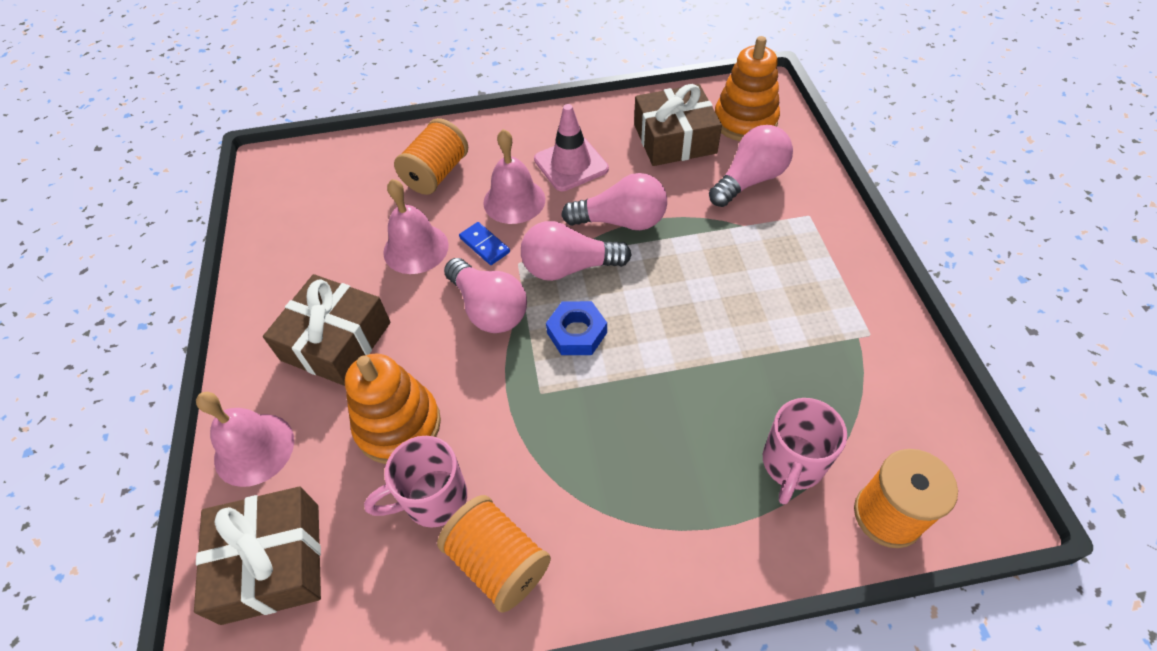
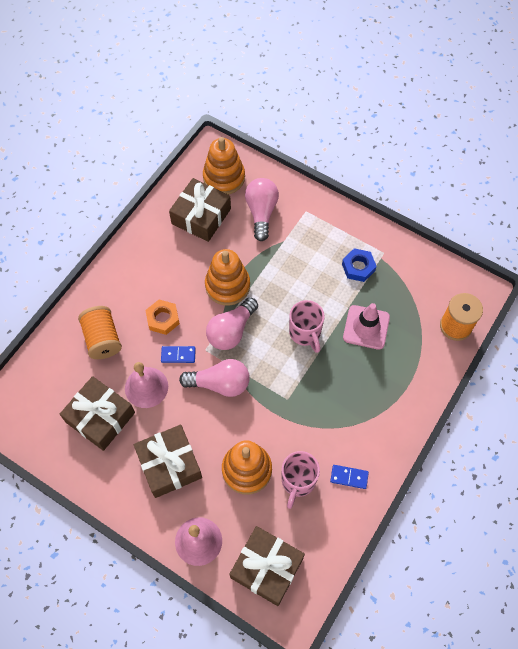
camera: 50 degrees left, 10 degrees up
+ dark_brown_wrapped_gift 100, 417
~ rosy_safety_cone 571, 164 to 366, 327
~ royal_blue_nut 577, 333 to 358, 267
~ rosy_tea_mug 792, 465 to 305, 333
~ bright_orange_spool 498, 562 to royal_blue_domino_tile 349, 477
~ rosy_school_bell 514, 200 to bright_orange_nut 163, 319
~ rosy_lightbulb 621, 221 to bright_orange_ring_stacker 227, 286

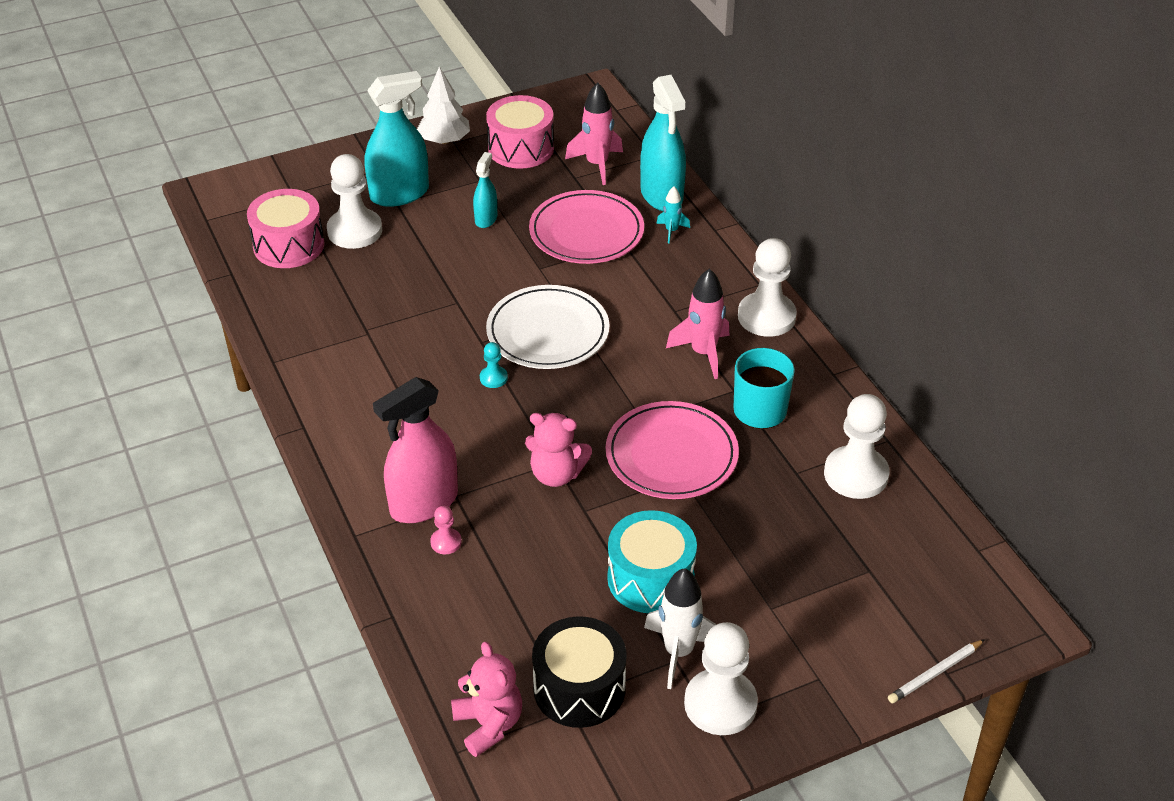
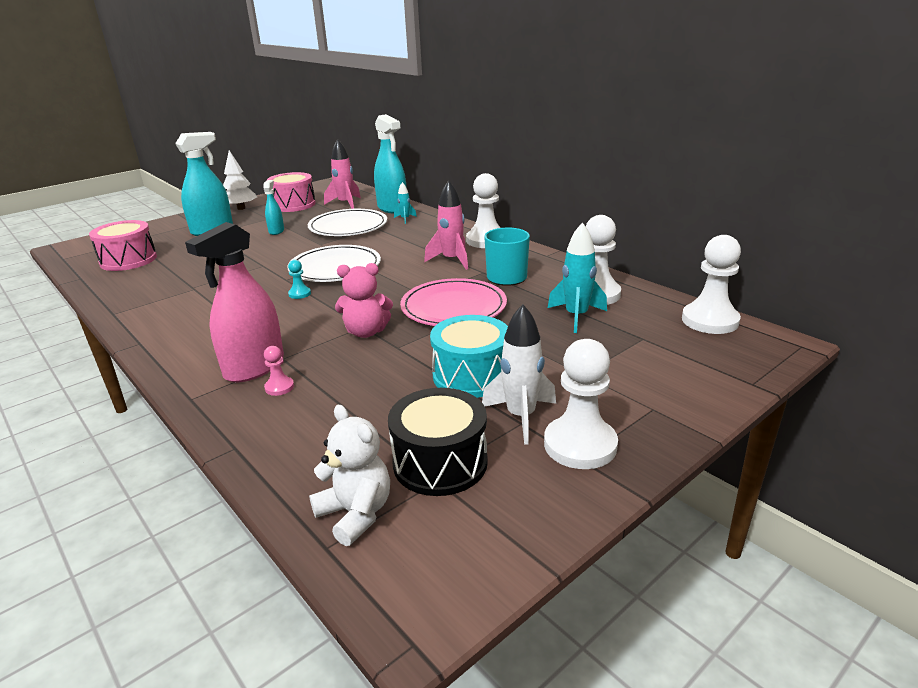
camera: 15 degrees left, 15 degrees down
- pure_white_pencil 935, 673
+ turquoise_spaceship 576, 316
~ pure_white_chess_pawn 355, 231 to 710, 320
~ rosy_teddy_bear 488, 724 to pure_white_teddy_bear 356, 513
~ rosy_plate 586, 232 to pure_white_plate 348, 227

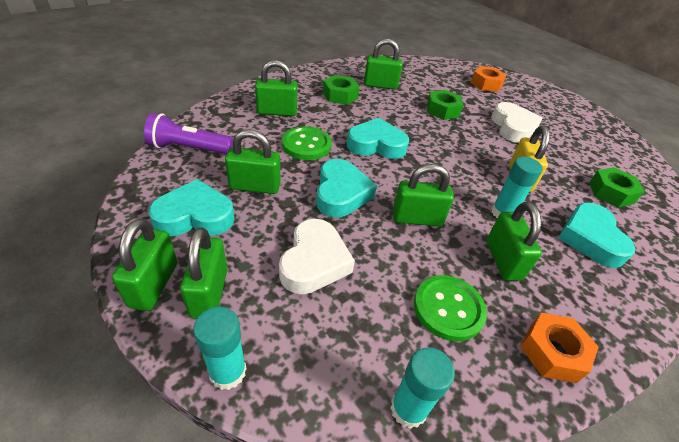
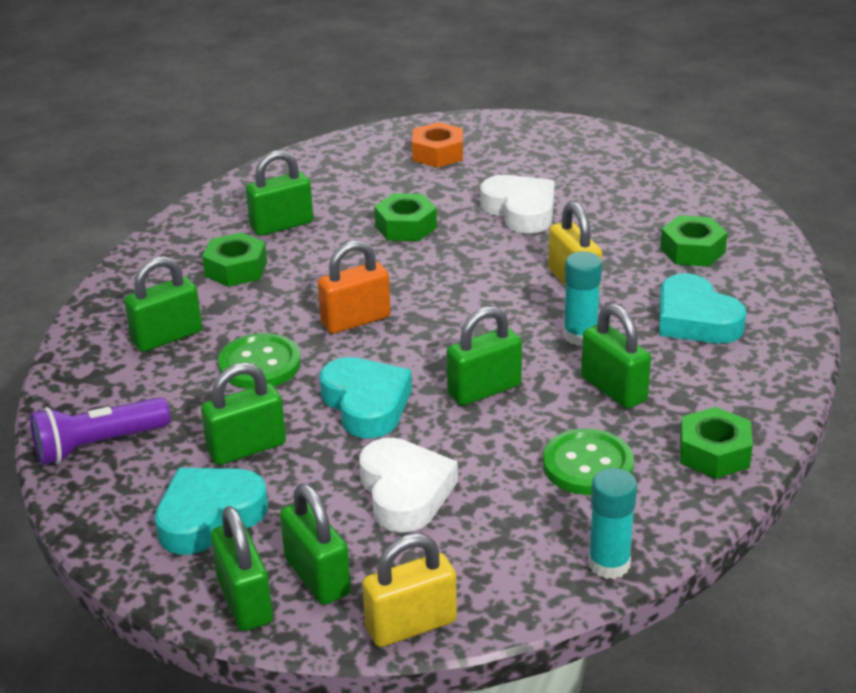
camera: 25 degrees left, 10 degrees down
~ turquoise_glue_stick 228, 372 to bright_yellow_small_lock 411, 625
~ turquoise_love_heart 376, 145 to bright_orange_small_lock 356, 320
~ bright_orange_nut 552, 352 to green_nut 714, 453

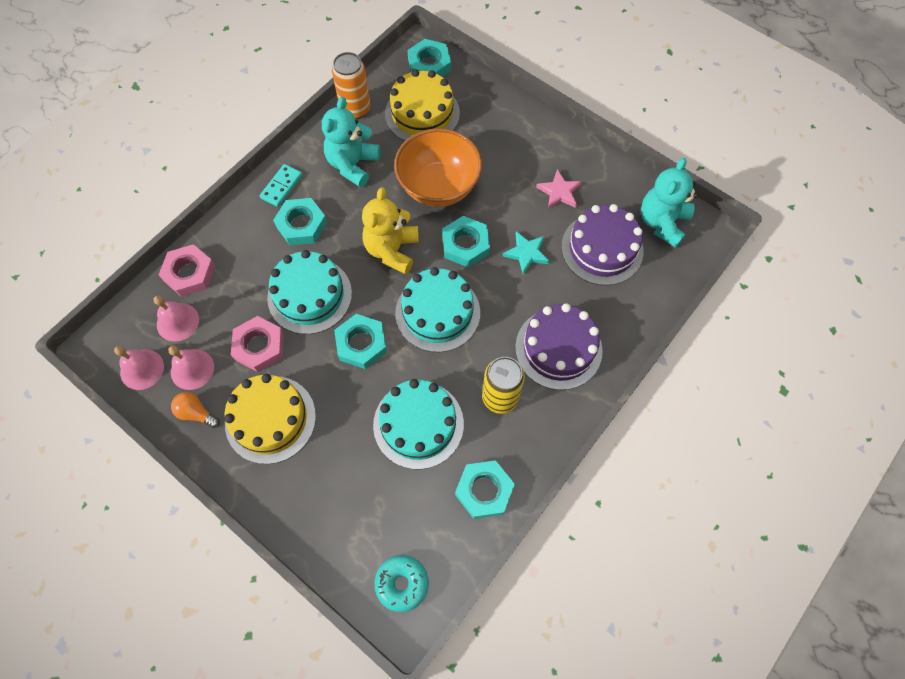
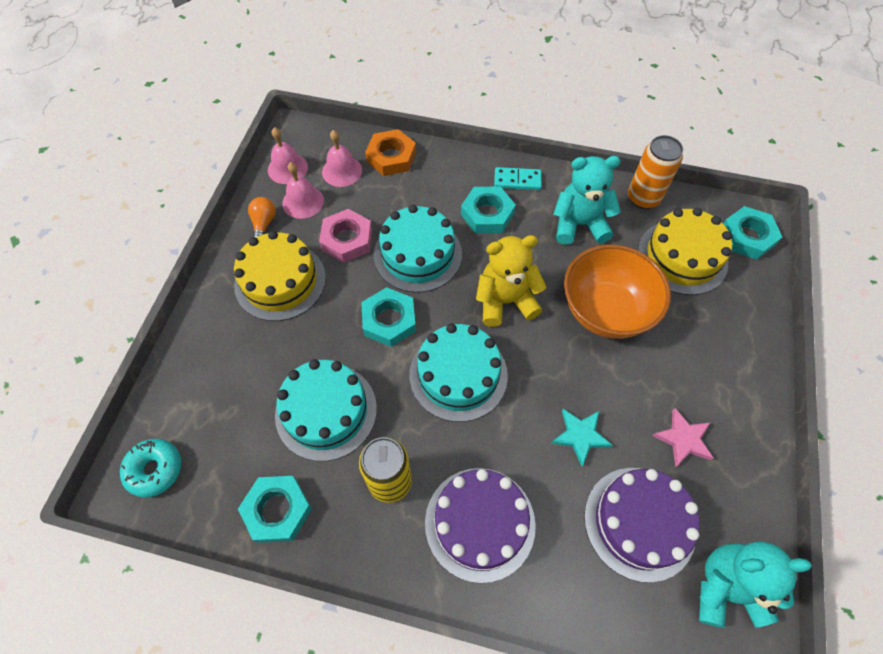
camera: 65 degrees right, 5 degrees down
- turquoise_nut 465, 244
~ rosy_nut 189, 273 to bright_orange_nut 391, 157

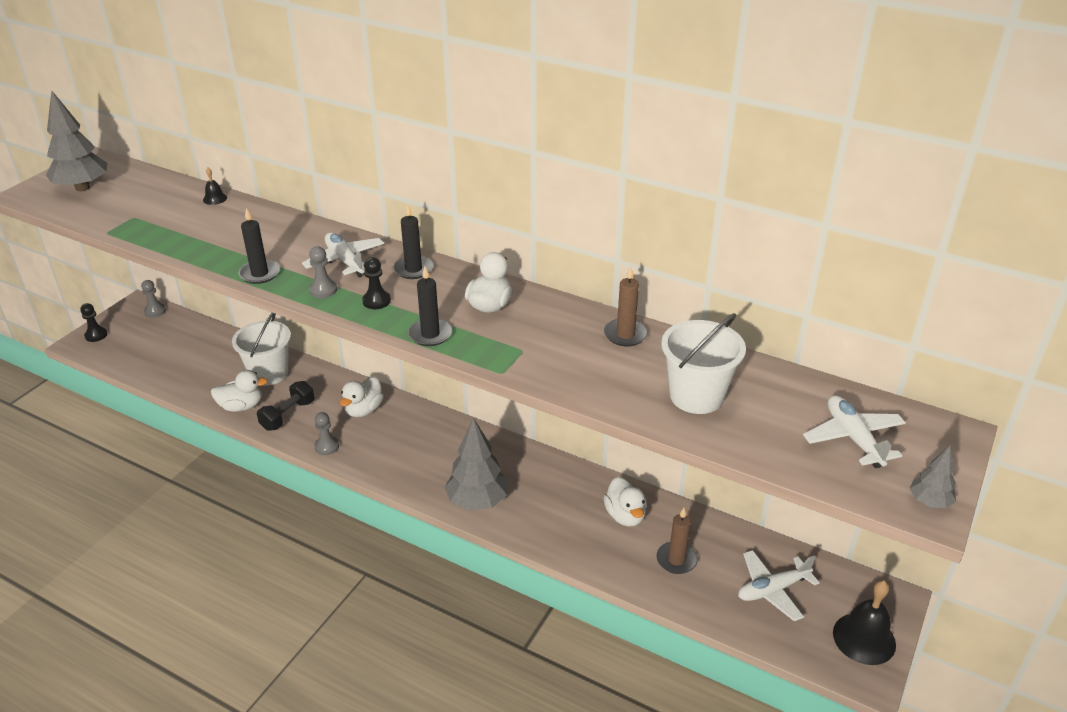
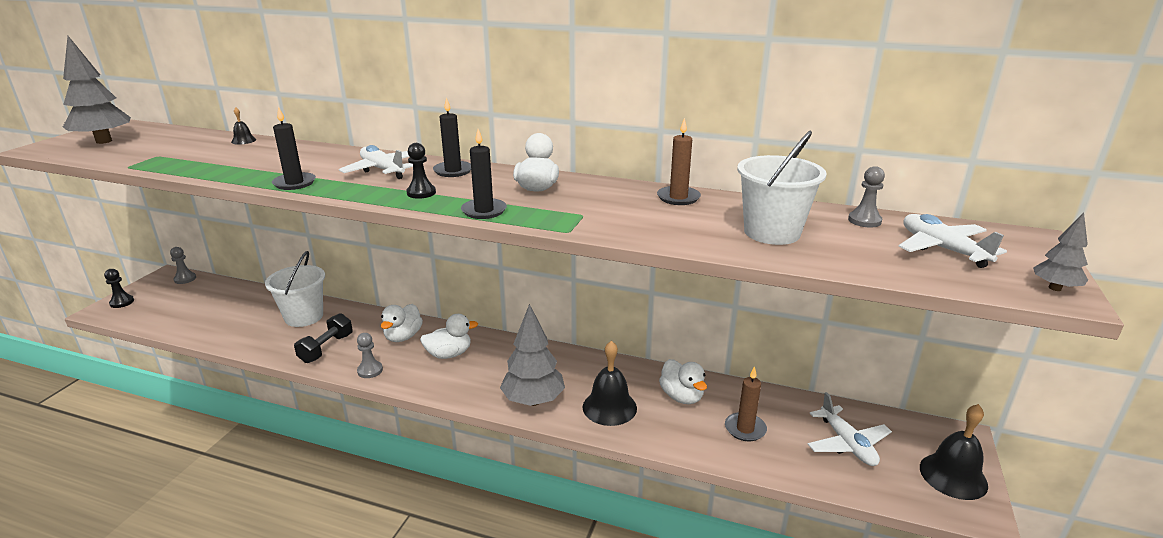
camera: 10 degrees left, 10 degrees down
+ ebony_school_bell 609, 407
~ pure_white_duck 241, 406 to 449, 354
~ grey_chess_pawn 323, 290 to 864, 221
~ pure_white_aeroplane 772, 590 = 847, 444 75 degrees counterclockwise

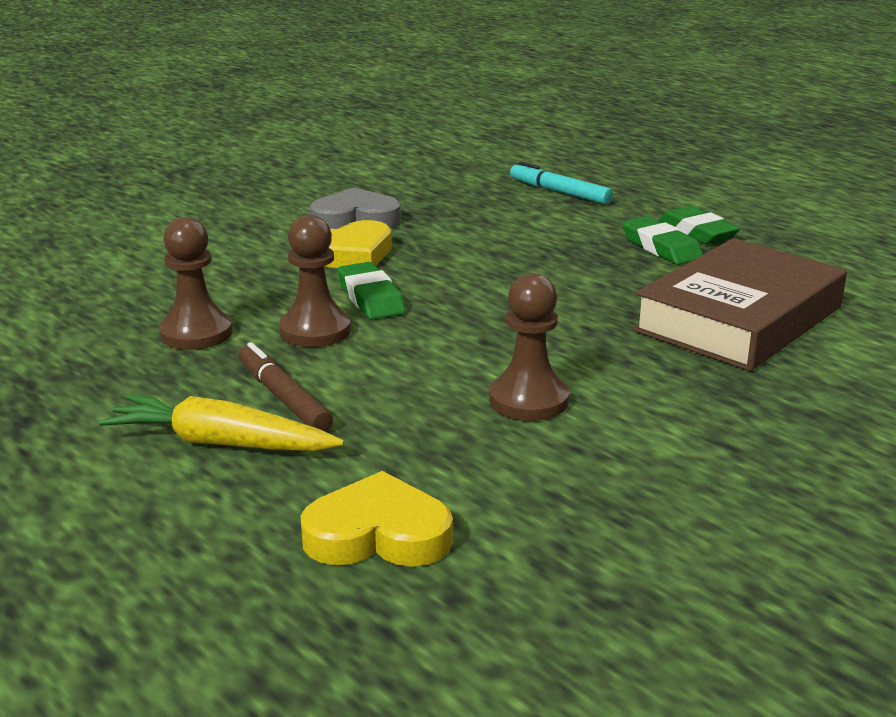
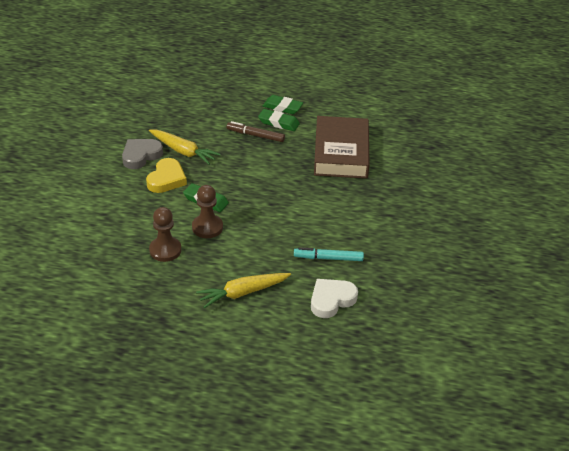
camera: 40 degrees left, 15 degrees up
- dark_brown_chess_pawn 528, 400
+ bright_yellow_carrot 183, 151
~ dark_brown_marker 283, 398 to 255, 135
~ turquoise_marker 559, 192 to 328, 258
~ bright_yellow_love_heart 378, 534 to pure_white_love_heart 331, 300

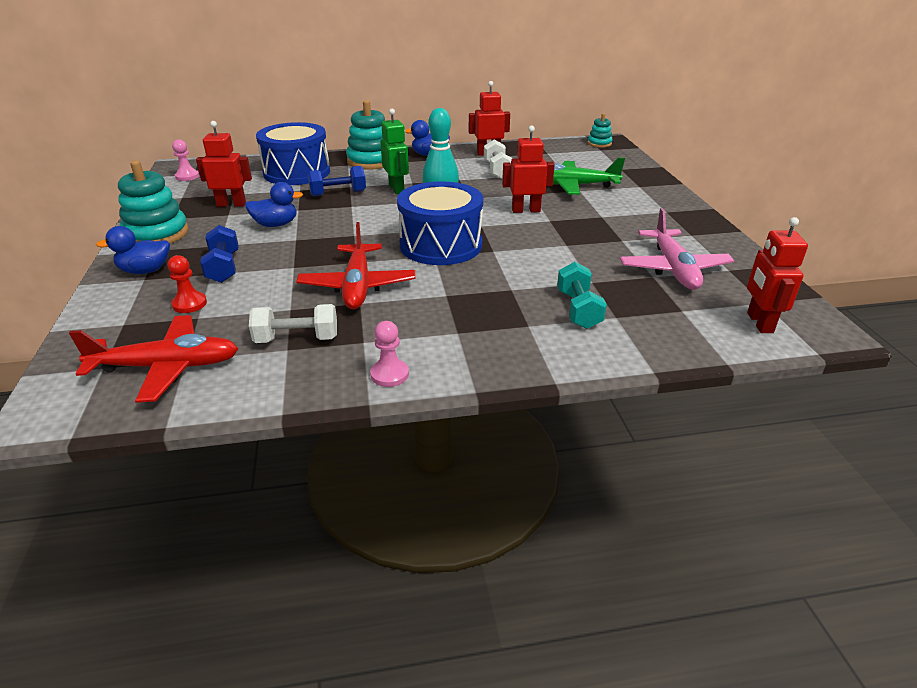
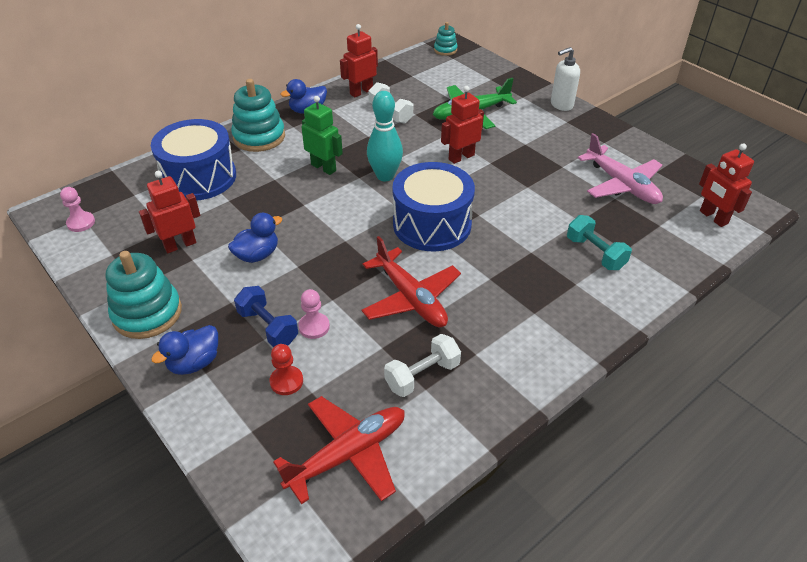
camera: 30 degrees left, 10 degrees up
- royal_blue_hand_weight 338, 193
+ pure_white_soap_dispenser 561, 105
~ rosy_chess_pawn 389, 374 to 314, 327

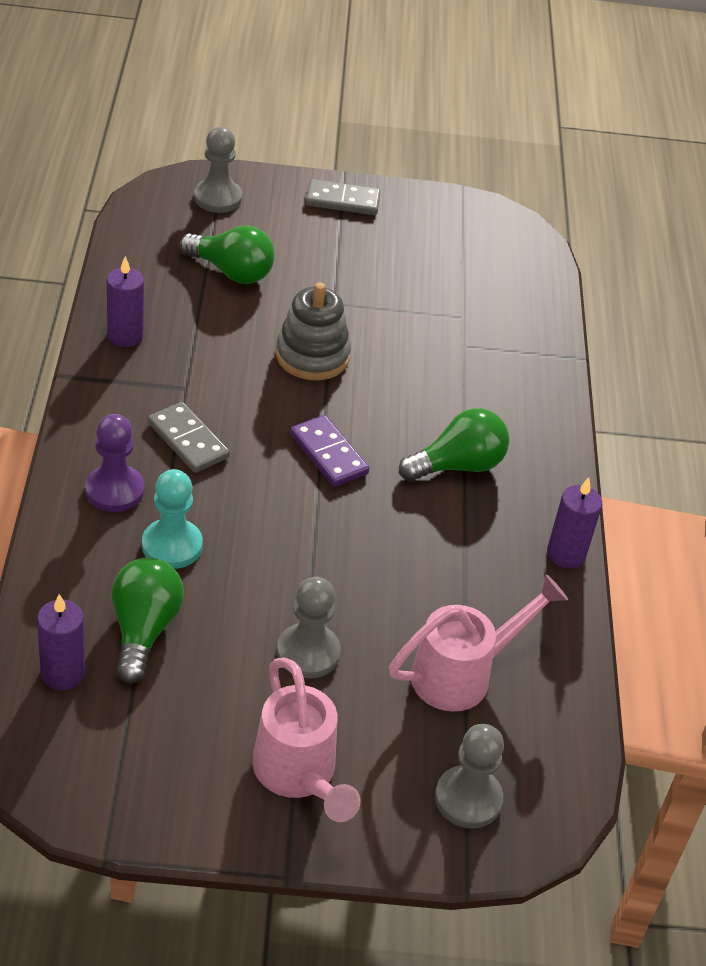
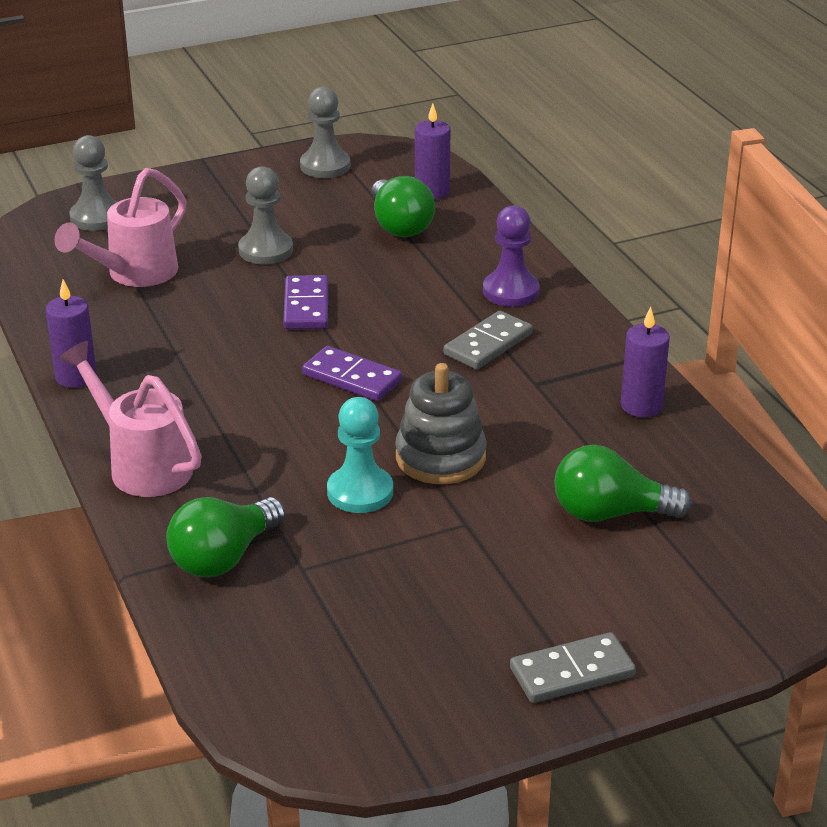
camera: 160 degrees right, 10 degrees down
+ royal_purple_domino_tile 306, 306
~ turquoise_chess_pawn 172, 546 to 360, 492
~ grey_chess_pawn 218, 198 to 325, 166
~ rosy_sprinkling_can 299, 776 to 141, 464
~ green_lightbulb 458, 466 to 224, 557
~ grey_domino_tile 188, 440 = 488, 344 75 degrees counterclockwise

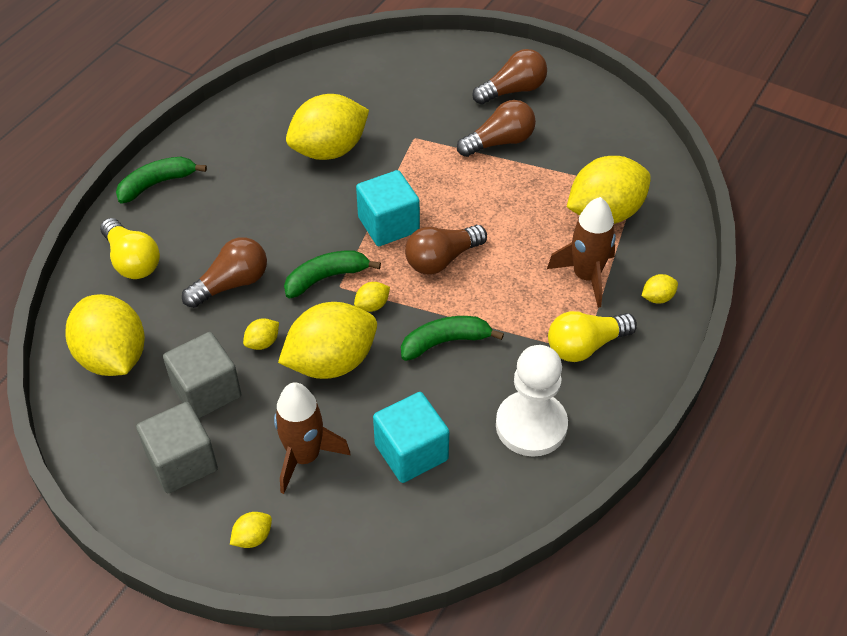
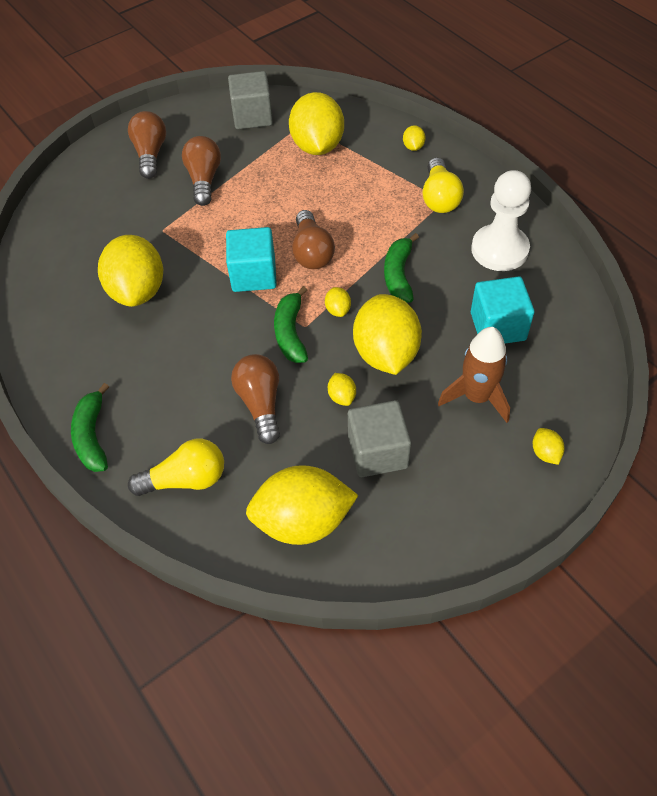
camera: 65 degrees left, 5 degrees up
- dark_brown_spaceship 586, 276
~ grey_block 182, 462 to 252, 116

